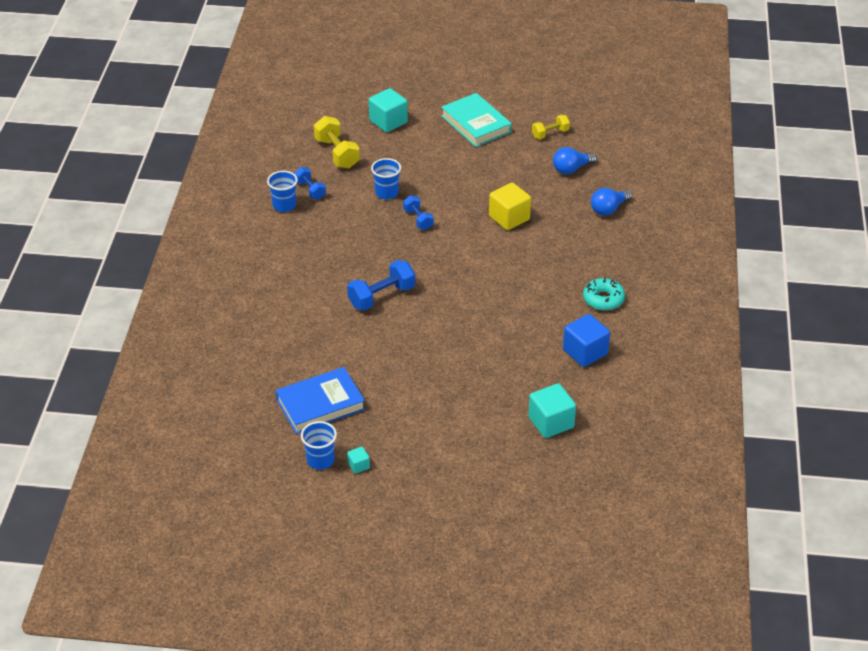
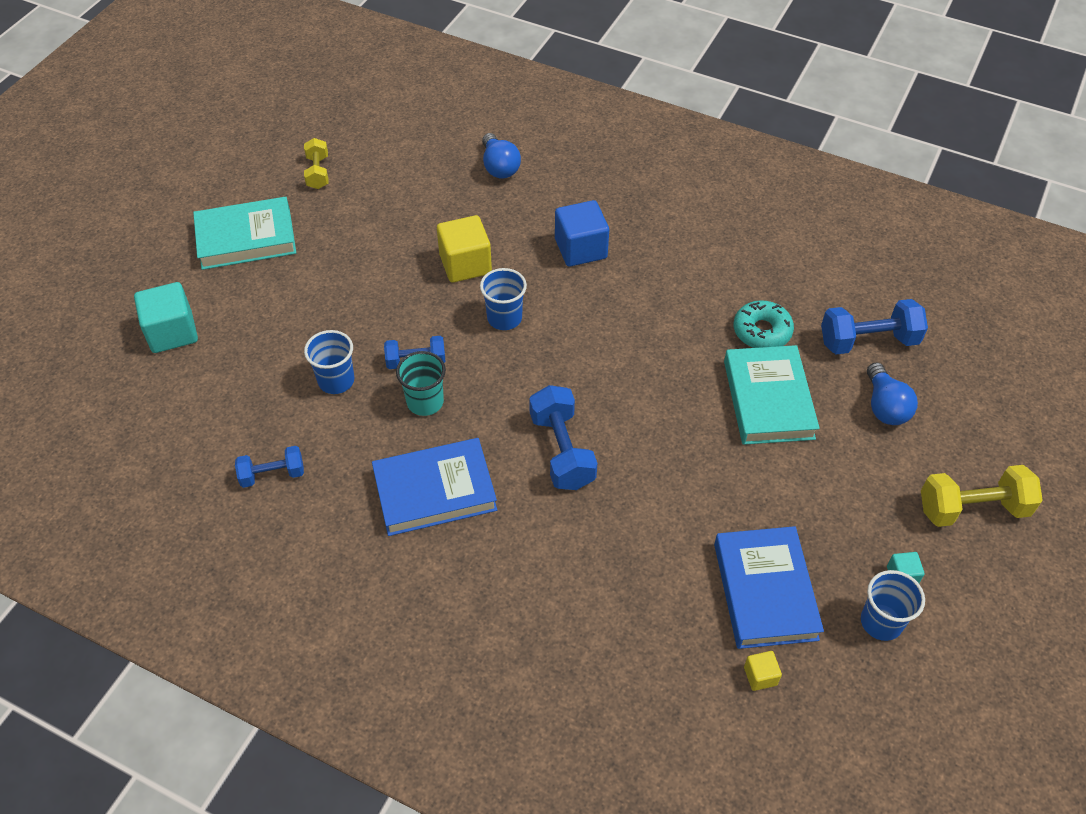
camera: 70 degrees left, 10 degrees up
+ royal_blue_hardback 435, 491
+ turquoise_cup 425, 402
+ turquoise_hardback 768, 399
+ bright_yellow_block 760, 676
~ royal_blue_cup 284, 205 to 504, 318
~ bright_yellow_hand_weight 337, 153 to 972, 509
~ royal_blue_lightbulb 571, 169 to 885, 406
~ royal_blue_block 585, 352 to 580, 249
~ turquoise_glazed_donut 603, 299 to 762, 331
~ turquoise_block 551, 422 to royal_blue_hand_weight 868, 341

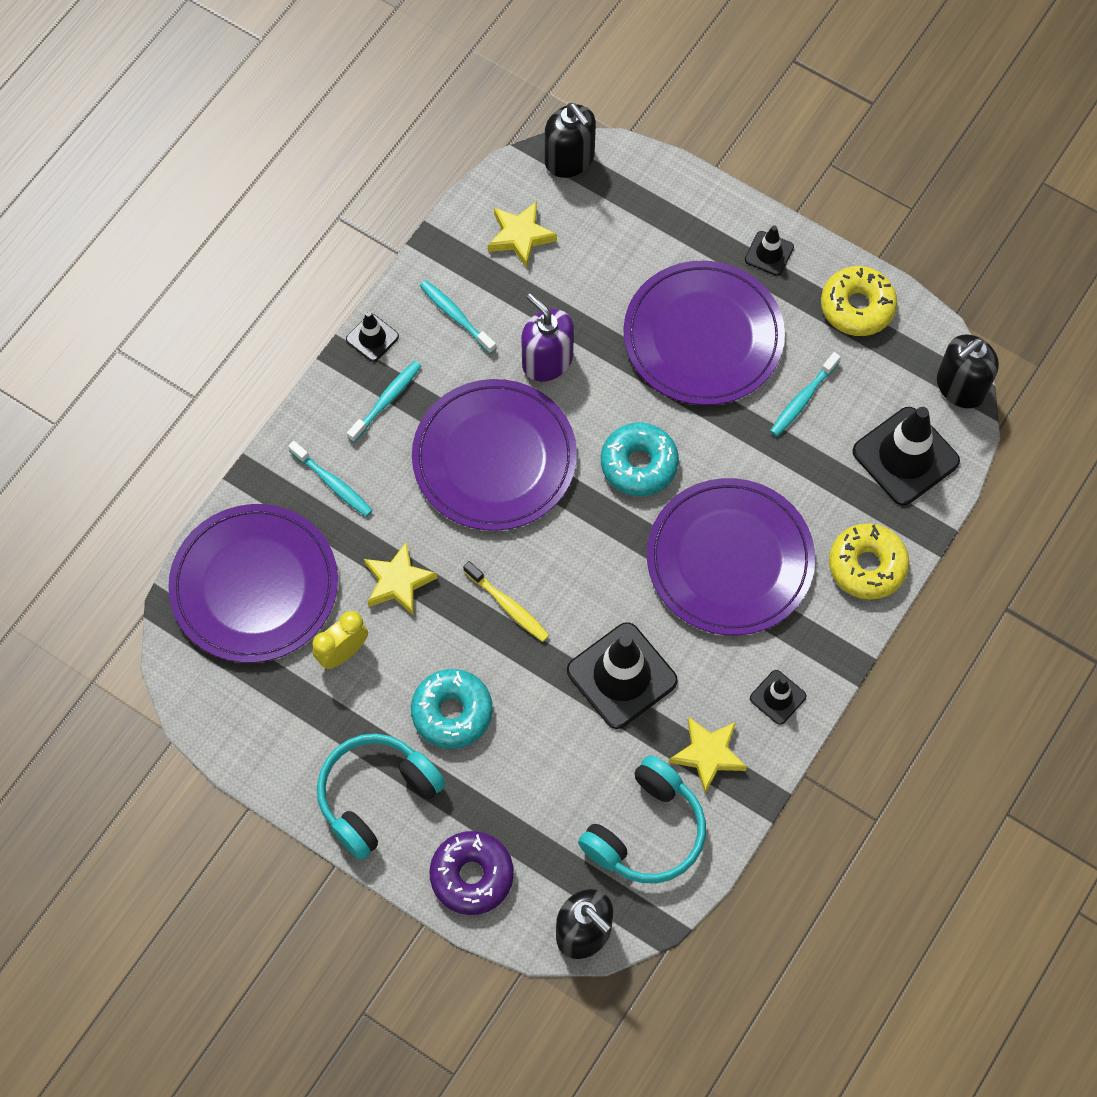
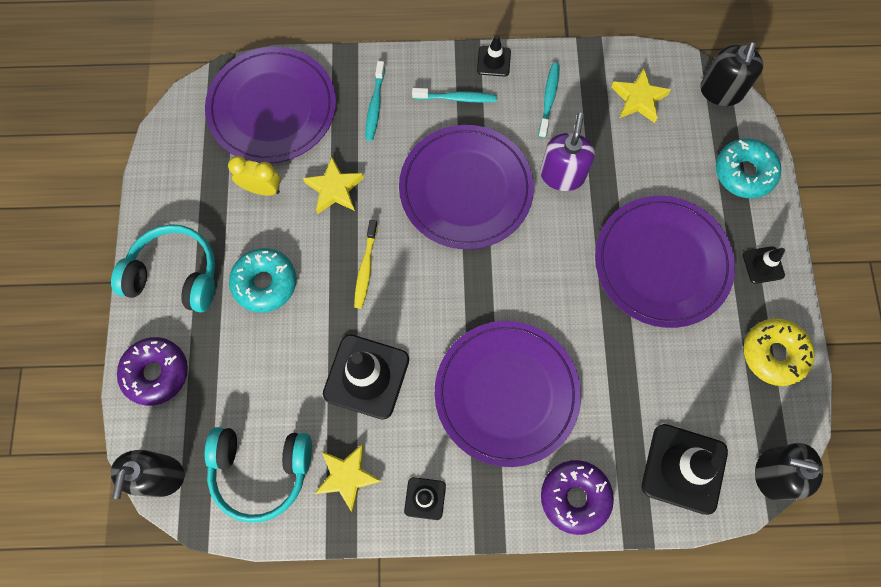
camera: 55 degrees right, 5 degrees up
- turquoise_dental_brush 802, 399
~ turquoise_glazed_donut 639, 464 to 744, 173
~ bright_yellow_glazed_donut 867, 566 to royal_purple_glazed_donut 575, 497

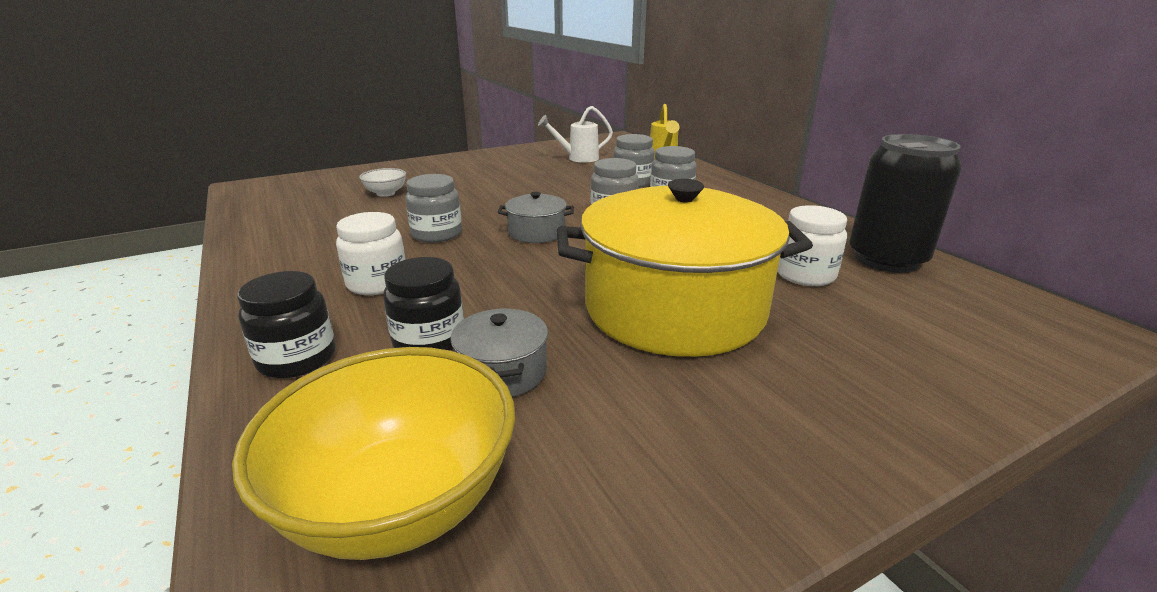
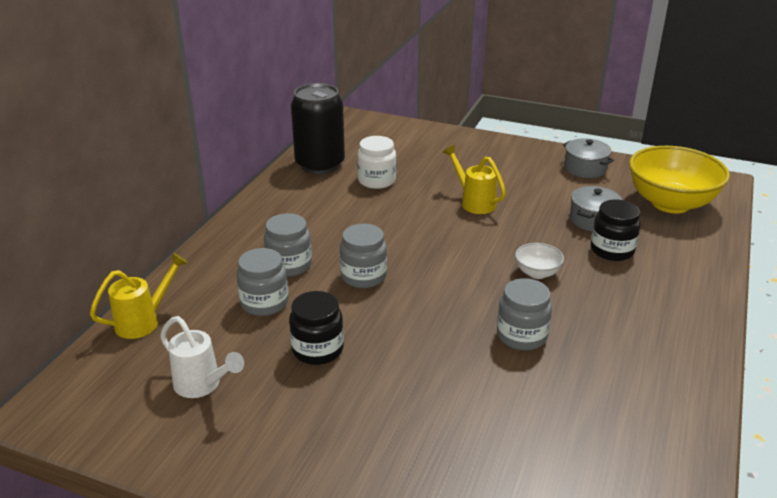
camera: 130 degrees left, 5 degrees up
- pure_white_jam_jar 377, 283
~ ebony_jam_jar 297, 359 to 317, 349
~ pure_white_bowl 386, 193 to 537, 273
~ grey_pot 537, 232 to 585, 168
~ bright_yellow_pot 674, 309 to bright_yellow_sprinkling_can 474, 202

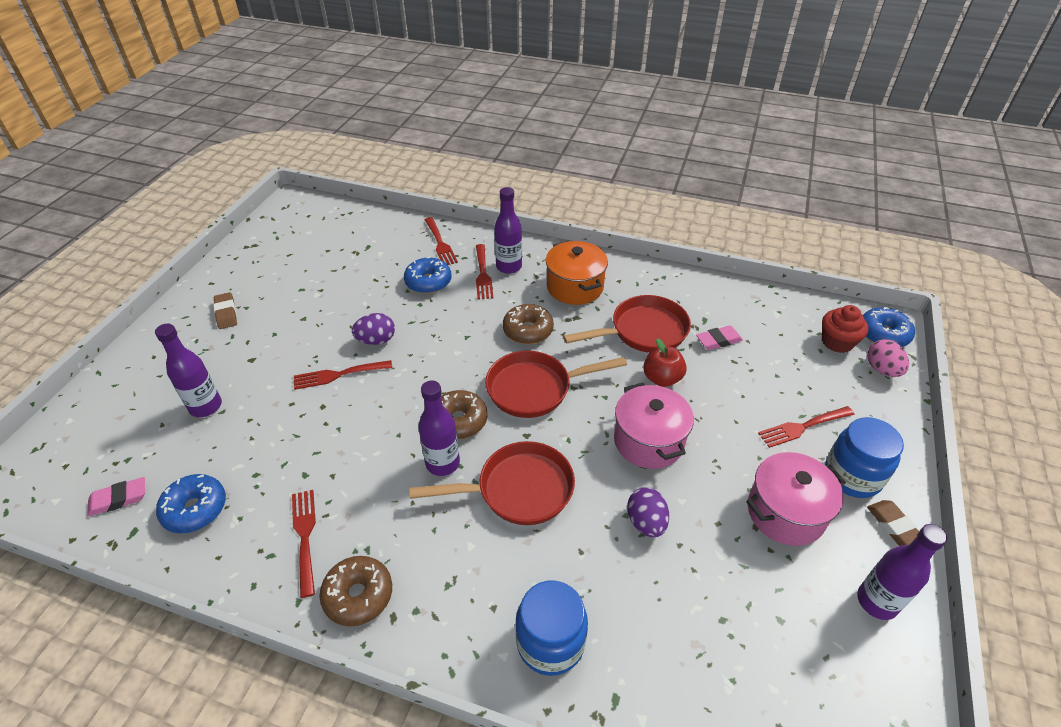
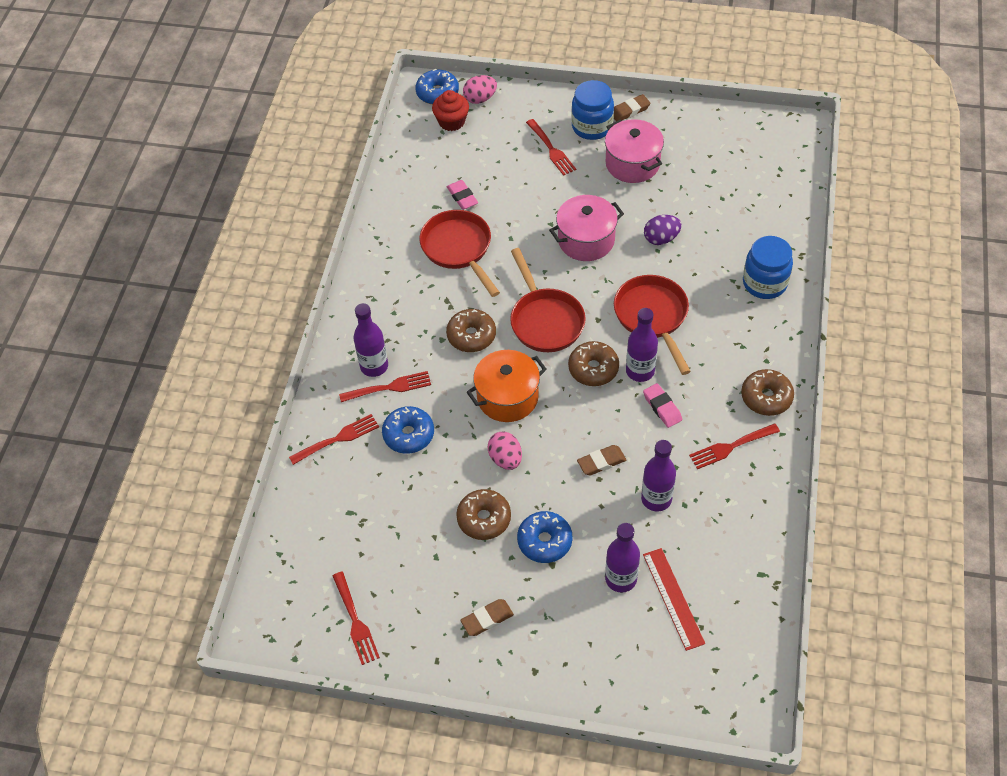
camera: 95 degrees left, 10 degrees up
- red_toy_apple 662, 378
+ dark_brown_glazed_donut 484, 519
+ dark_brown_eraser 601, 462
+ red_ruler 673, 598
~ rosy_eraser 118, 499 to 662, 407
~ royal_blue_glazed_donut 195, 509 to 544, 541
~ red_fork 338, 375 to 355, 621
~ bright_orange_pot 575, 287 to 507, 397
~ royal_purple_drink_bottle 877, 601 to 656, 499
~ royal_purple_egg 376, 340 to rosy_egg 505, 459

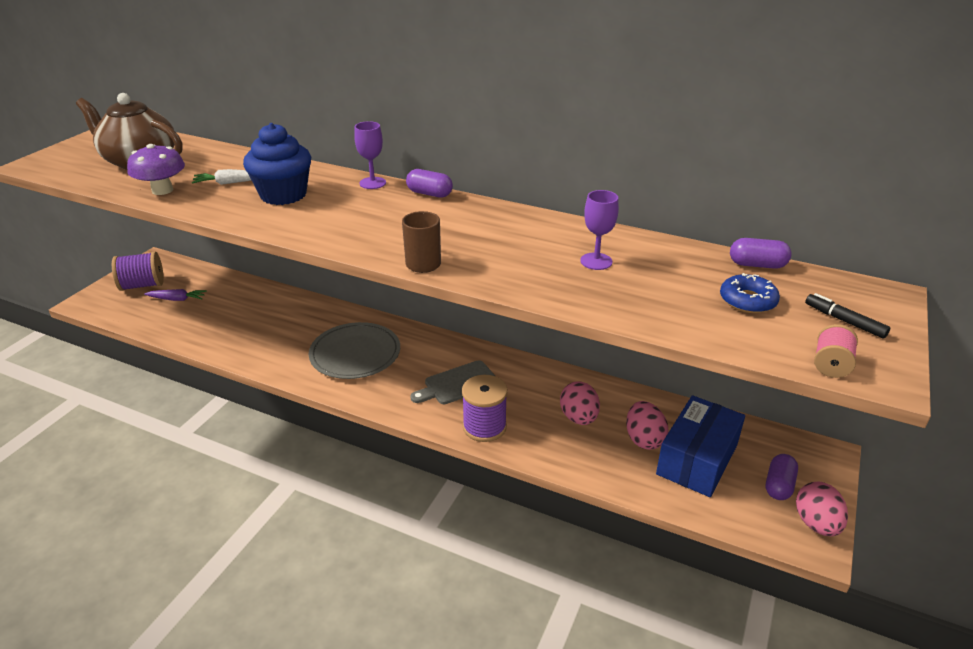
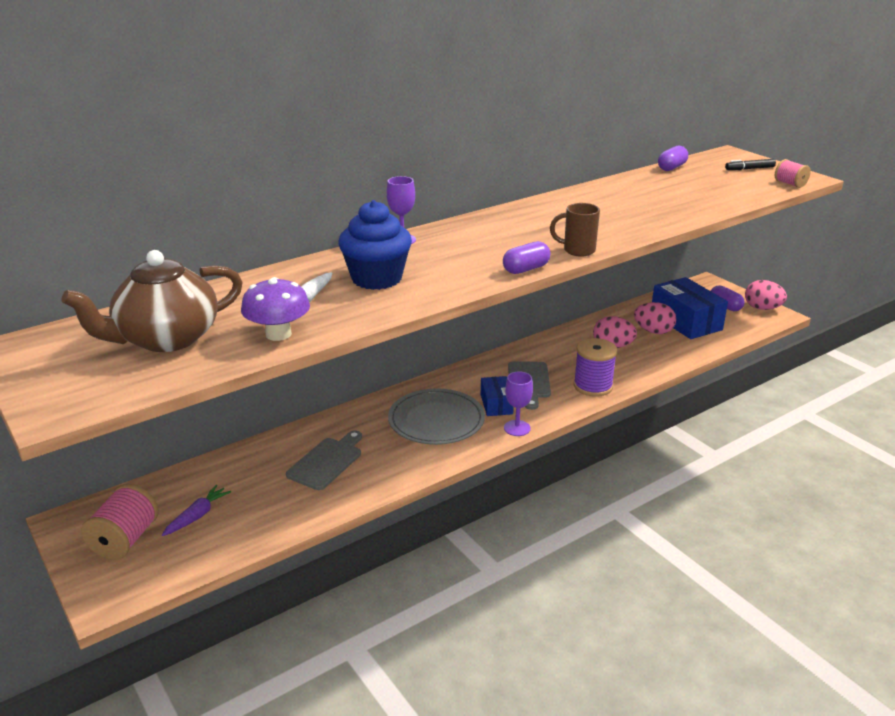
camera: 60 degrees left, 5 degrees down
- royal_blue_glazed_donut 747, 300
+ grey_cutting_board 327, 462
+ royal_blue_package 496, 404
~ royal_purple_pill 429, 194 to 526, 269
~ royal_purple_goblet 596, 261 to 517, 428
~ royal_purple_spool 142, 285 to rosy_spool 125, 540

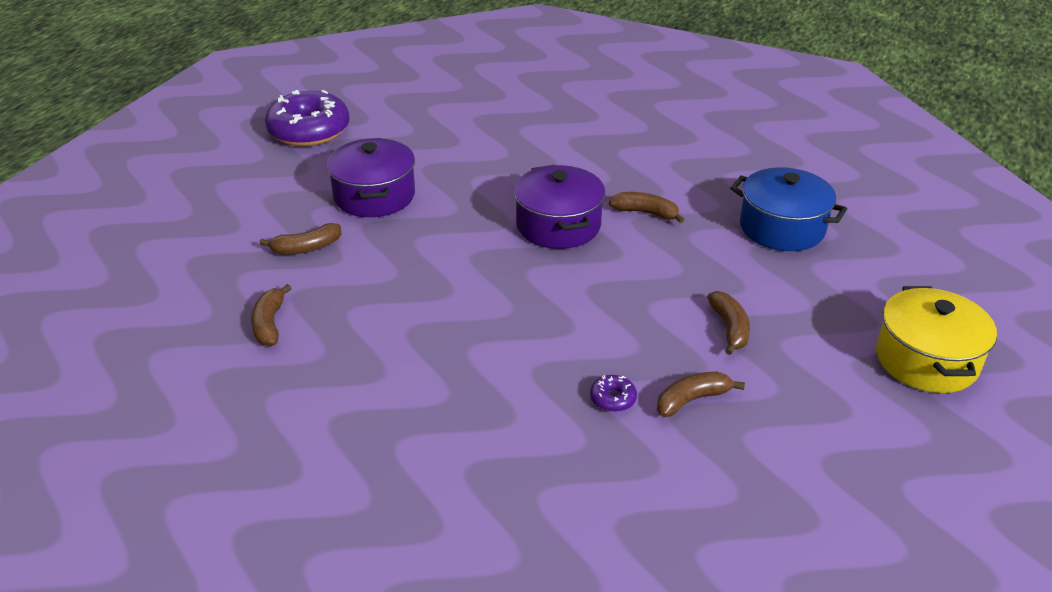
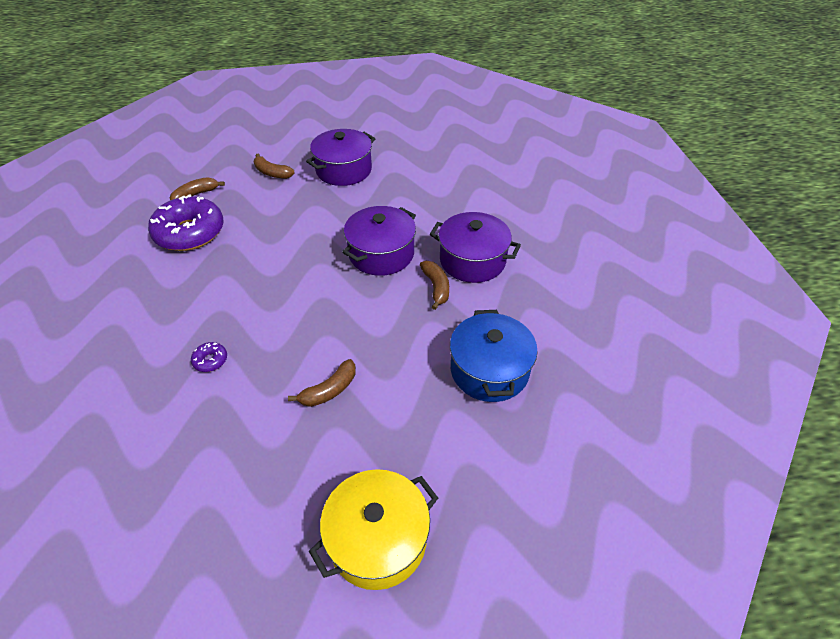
camera: 55 degrees right, 10 degrees up
- dark_brown_banana_fruit 692, 400
+ royal_purple_pot 472, 260
~ royal_purple_glazed_donut 309, 131 to 190, 233

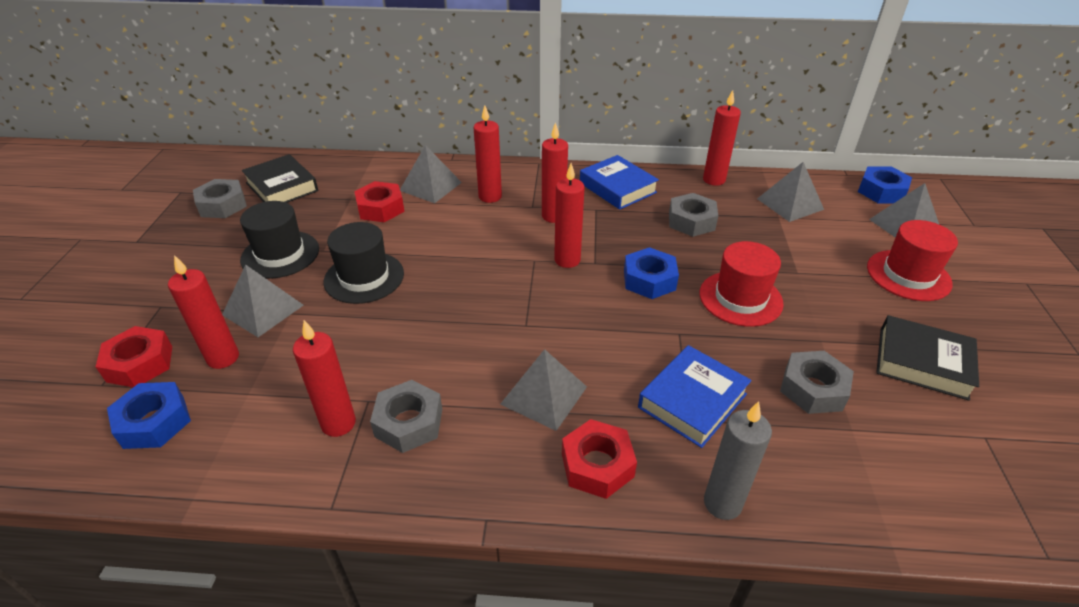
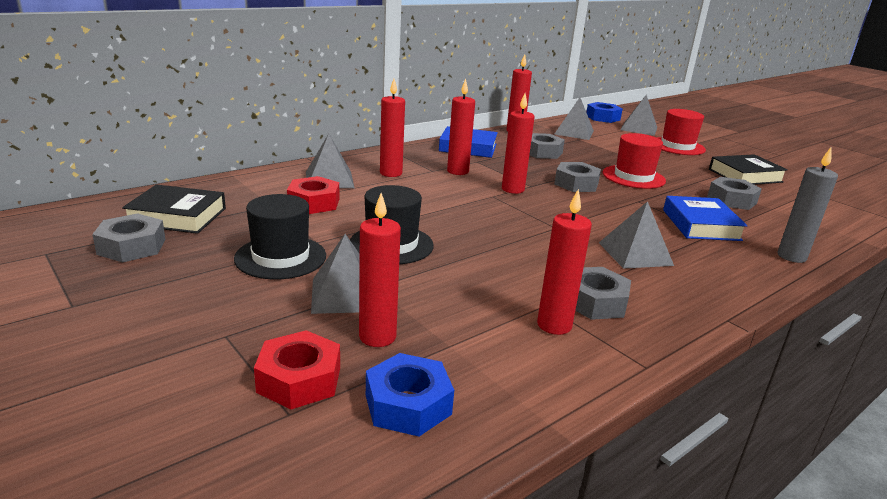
camera: 45 degrees left, 15 degrees down
- red_nut 597, 465
~ royal_blue_nut 649, 280 to grey_nut 576, 184

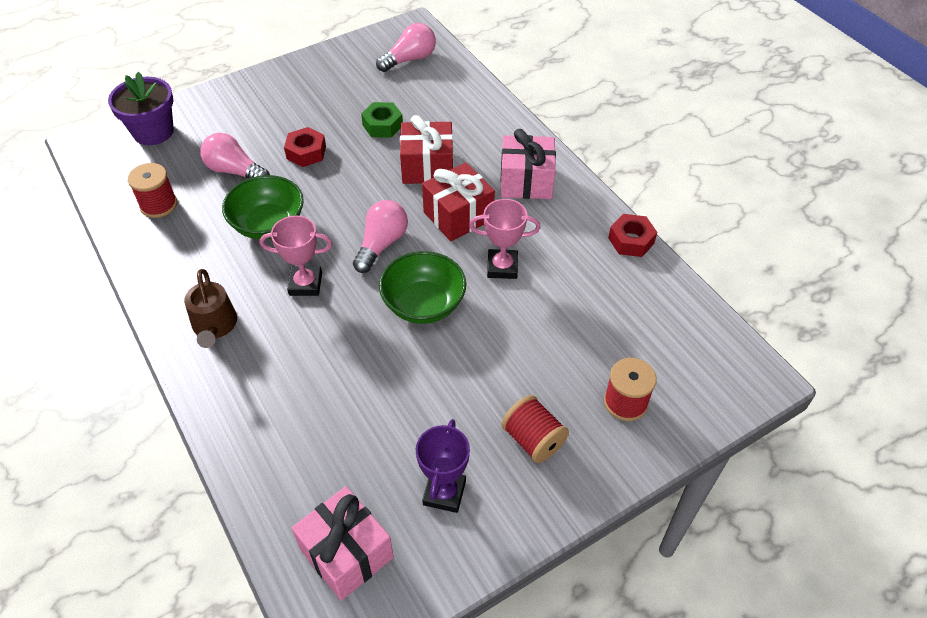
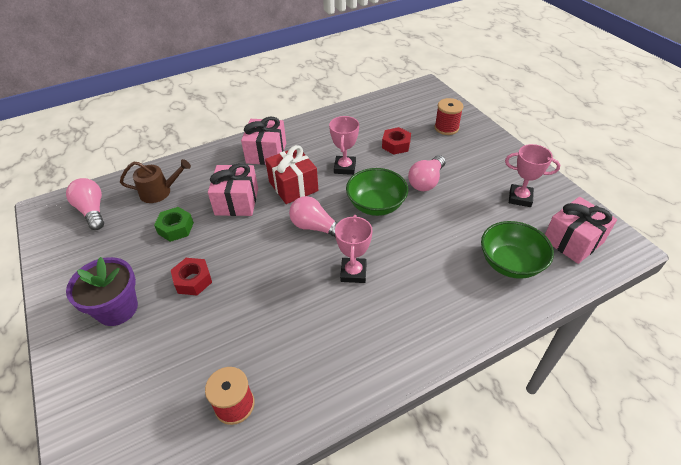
camera: 85 degrees left, 5 degrees down
- red_spool 533, 440
~ royal_purple_potted_plant 153, 132 to 117, 309
~ dark_brown_sprinkling_can 214, 326 to 159, 192
~ rosy_lightbulb 235, 171 to 426, 181
~ green_bowl 268, 224 to 510, 263
~ red_nut 631, 240 to 396, 145
~ red_wrapped_gift 427, 167 to rosy_wrapped_gift 237, 201
~ royal_purple_trophy 444, 493 to rosy_trophy 520, 198

